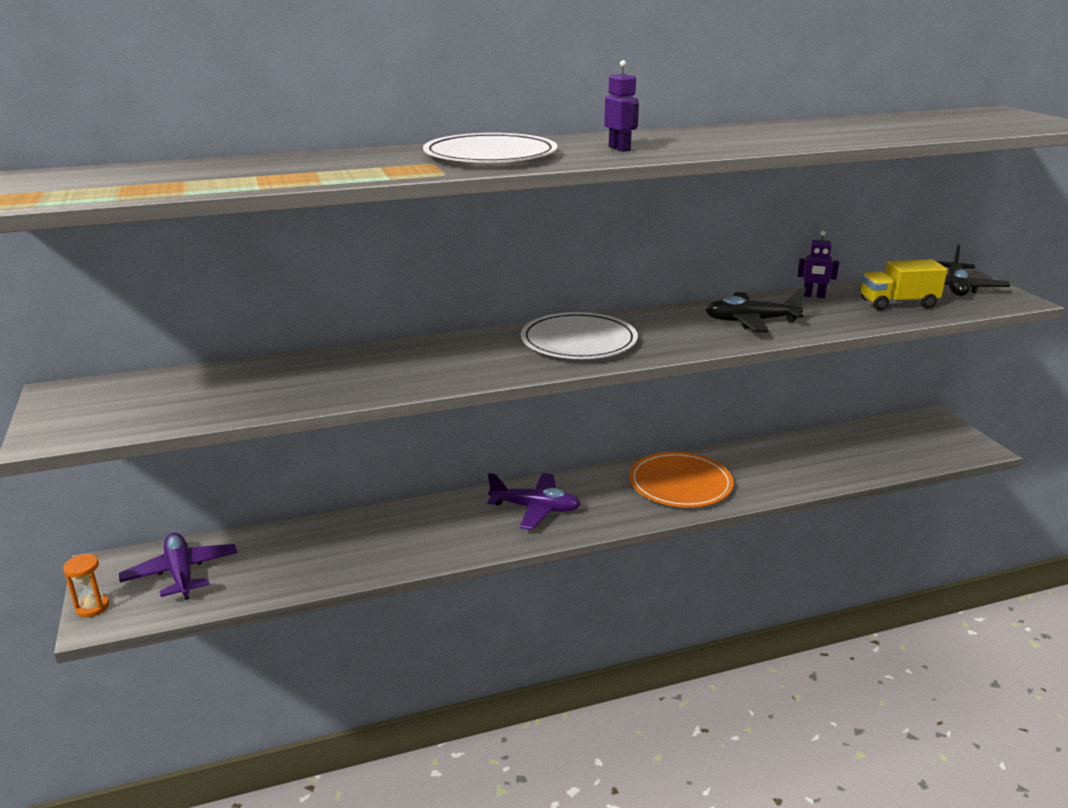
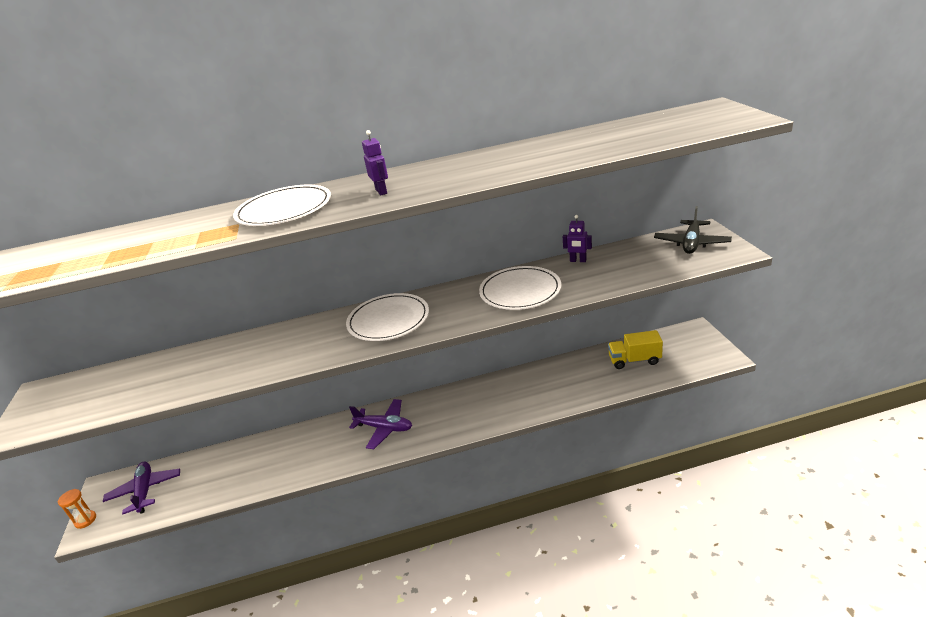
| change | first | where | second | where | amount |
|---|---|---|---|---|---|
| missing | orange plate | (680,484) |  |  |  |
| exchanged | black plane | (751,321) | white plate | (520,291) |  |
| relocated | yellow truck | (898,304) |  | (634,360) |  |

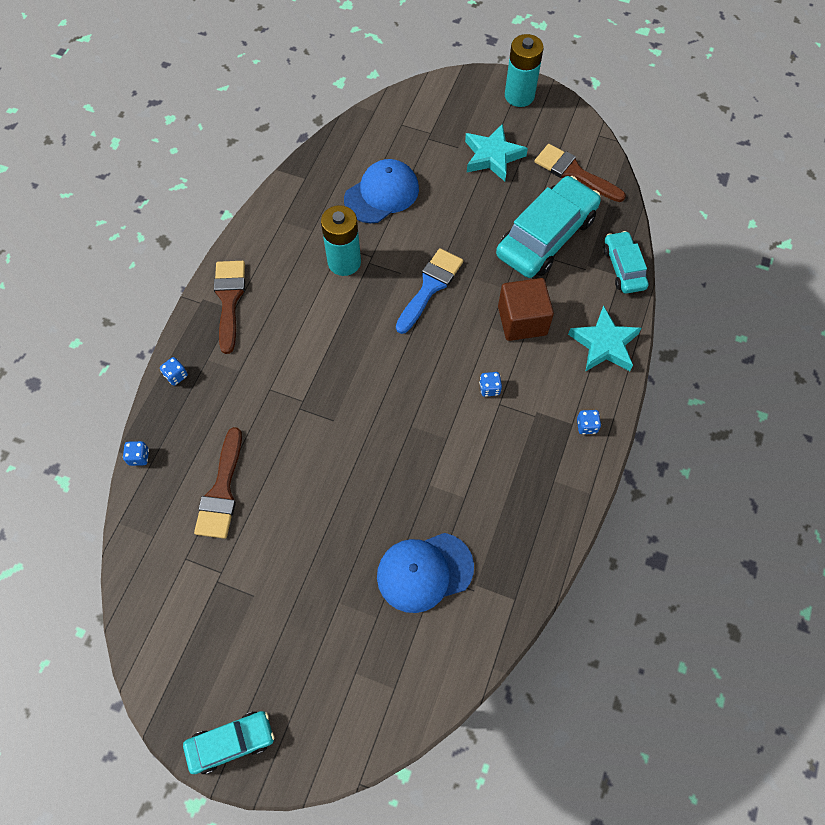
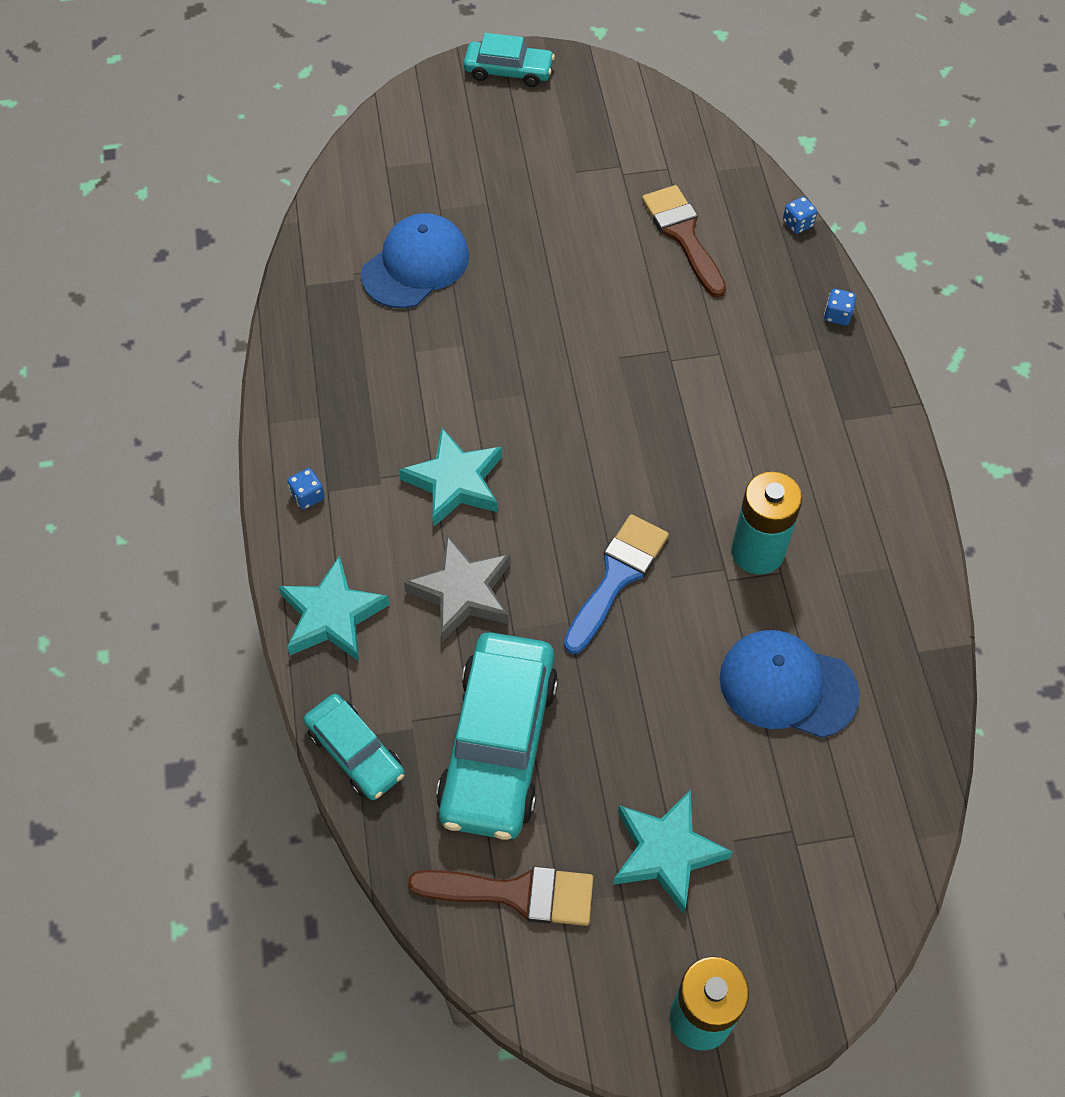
| change | first | where | second | where | amount |
|---|---|---|---|---|---|
| spun | turquoise car | (231,742) |  | (508,71) | 120 degrees counterclockwise |
| missing | brown brush | (229,299) |  |  |  |
| spun | blue cap | (382,194) |  | (787,686) | 90 degrees clockwise |
| spun | blue brush | (430,287) |  | (617,577) | 150 degrees counterclockwise |
| exchanged | blue dice | (489,388) | turquoise star | (455,482) |  |
| exchanged | brown cube | (522,320) | grey star | (462,592) |  |

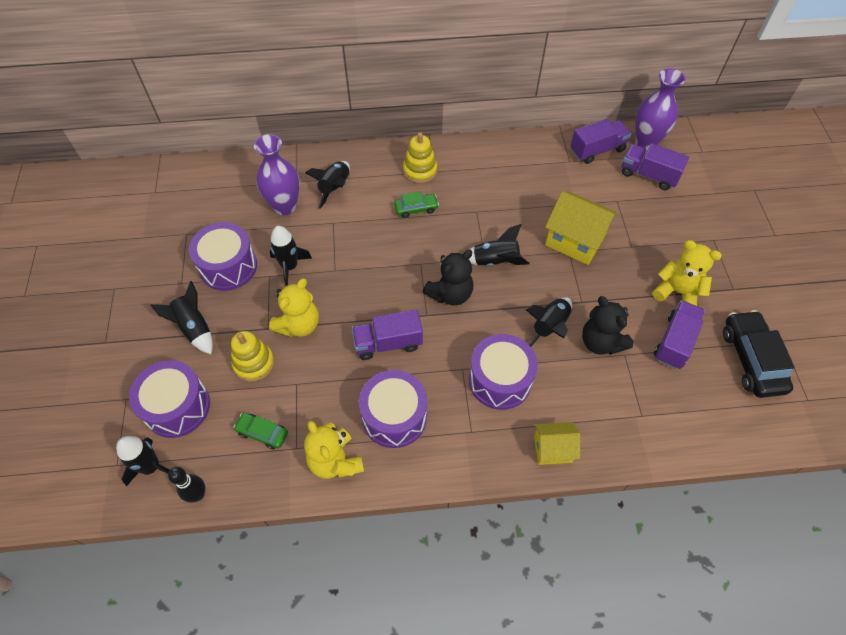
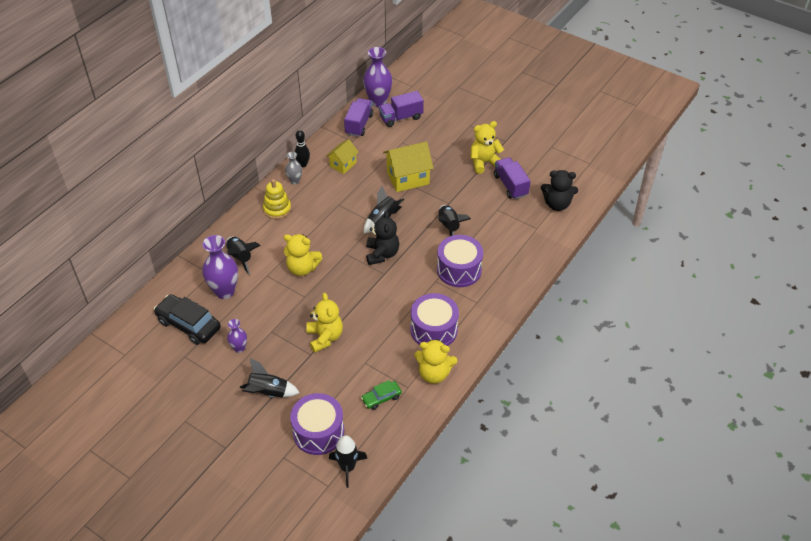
| change | first | where | second | where | amount |
|---|---|---|---|---|---|
| relocated | black bowling pin | (198,495) |  | (303,164) |  |
| exchanged | purple drum | (228,266) | purple vase | (239,348) |  |
| missing | yellow stacking toy | (254,363) |  |  |  |
| missing | black rocket | (290,266) |  |  |  |
| missing | purple truck | (388,343) |  |  |  |
| missing | green car | (416,208) |  |  |  |
| relocated | yellow house | (552,449) |  | (343,164) |  |
| relocated | black teddy bear | (601,342) |  | (557,204) |  |
| relocated | black car | (751,359) |  | (189,325) |  |
| appeared |  |  | yellow teddy bear | (302,268) |  |
| appeared |  |  | grey vase | (295,181) |  |

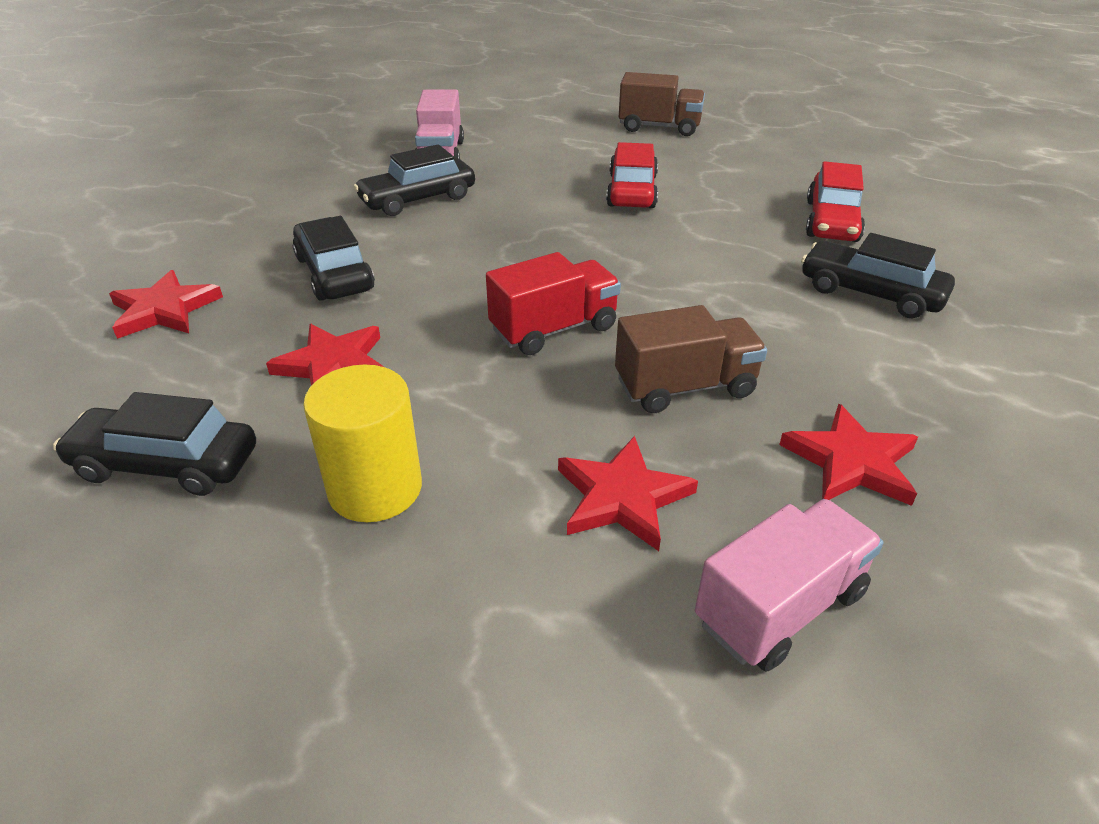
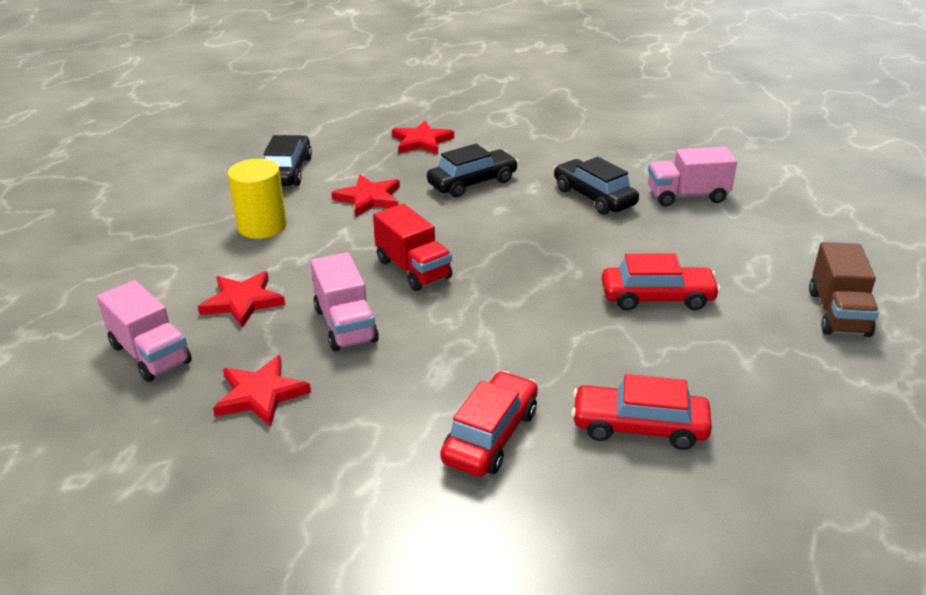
| change | first | where | second | where | amount |
|---|---|---|---|---|---|
| colour | brown truck | (685,387) | pink truck | (346,325) |  |
| colour | black car | (870,293) | red car | (491,436) |  |

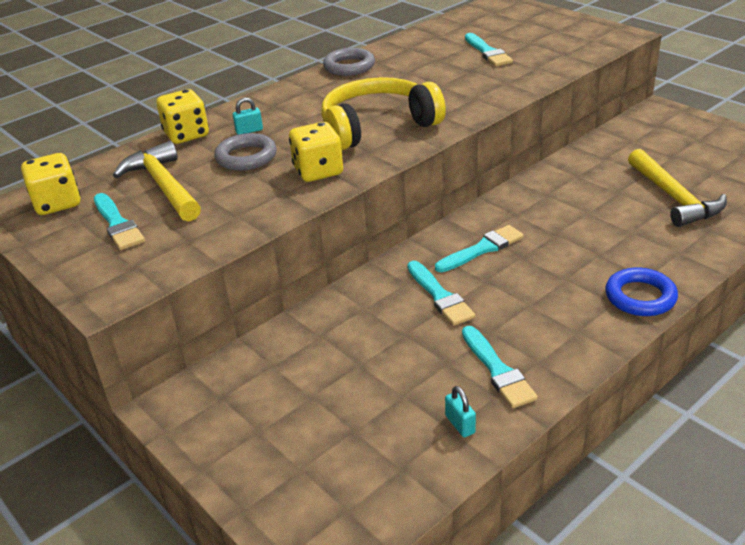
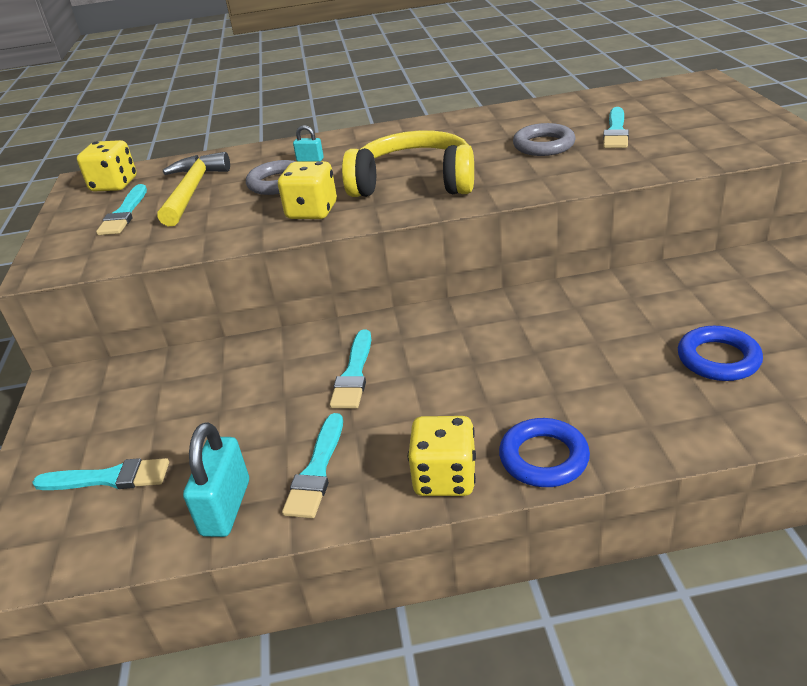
| change | first | where | second | where | amount |
|---|---|---|---|---|---|
| relocated | yellow dice | (186,135) |  | (445,477) |  |
| relocated | grey ring | (349,66) |  | (543,145) |  |
| relocated | turquoise brush | (482,249) |  | (109,478) |  |
| size | turquoise padlock | (460,424) |  | (226,507) | x1.94 |
| exchanged | yellow hammer | (674,198) | blue ring | (718,359) |  |

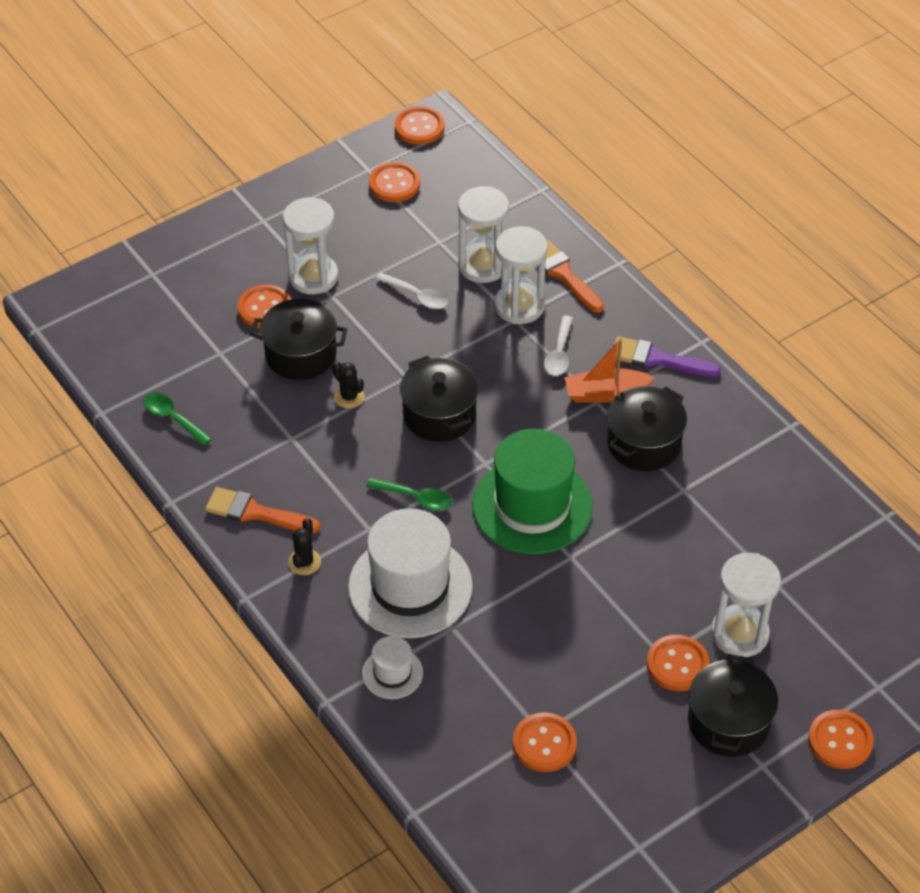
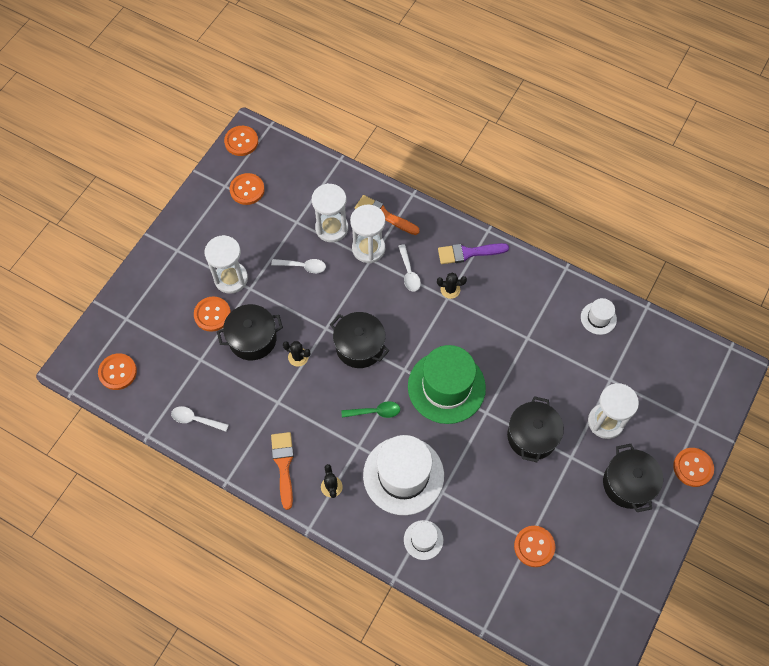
| change | first | where | second | where | amount |
|---|---|---|---|---|---|
| colour | green spoon | (172,418) | white spoon | (195,419) |  |
| spun | orange brush | (256,513) |  | (283,465) | 90 degrees clockwise |
| exchanged | orange boat | (606,393) | black cactus | (450,290) |  |
| relocated | black pot | (644,444) |  | (532,436) |  |
| relocated | orange button | (677,664) |  | (118,372) |  |
| appeared |  |  | white hat | (598,318) |  |

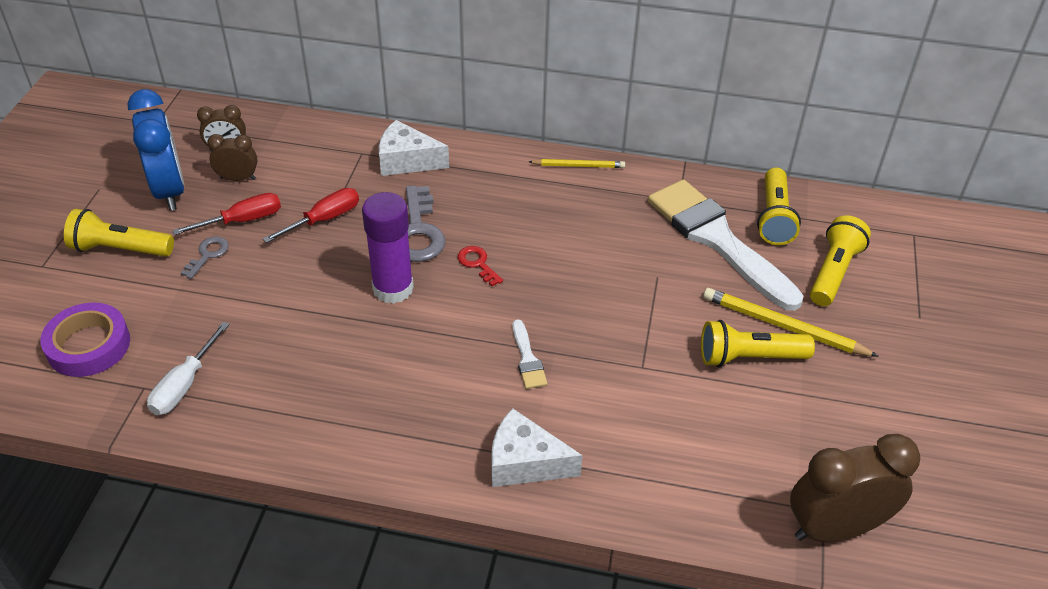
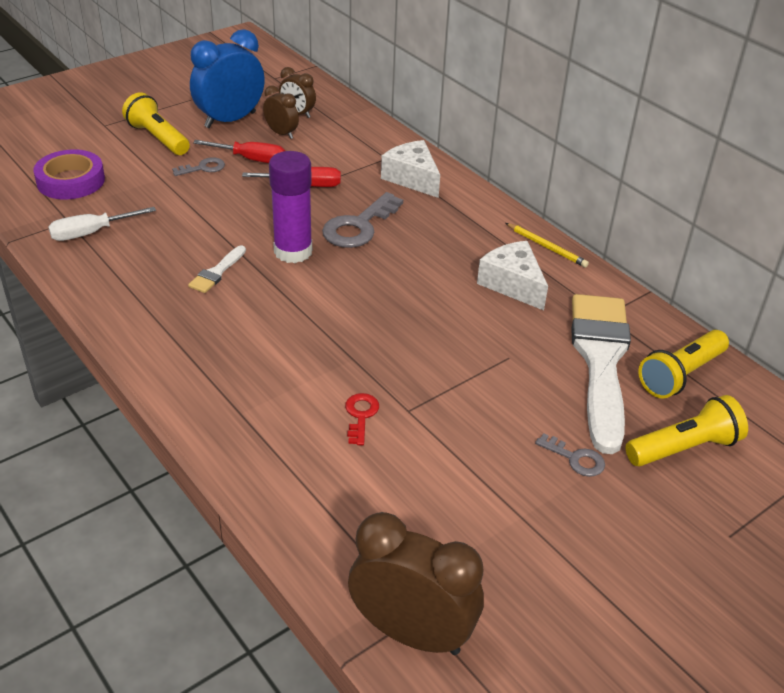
| change | first | where | second | where | amount |
|---|---|---|---|---|---|
| spun | blue clock | (169,191) |  | (230,120) | 150 degrees counterclockwise |
| relocated | red key | (477,264) |  | (360,415) |  |
| relocated | white cheese | (525,462) |  | (513,284) |  |
| relocated | white brush | (527,359) |  | (217,272) |  |
| missing | yellow flashlight | (748,357) |  |  |  |
| exchanged | yellow pencil | (784,326) | grey key | (575,458) |  |

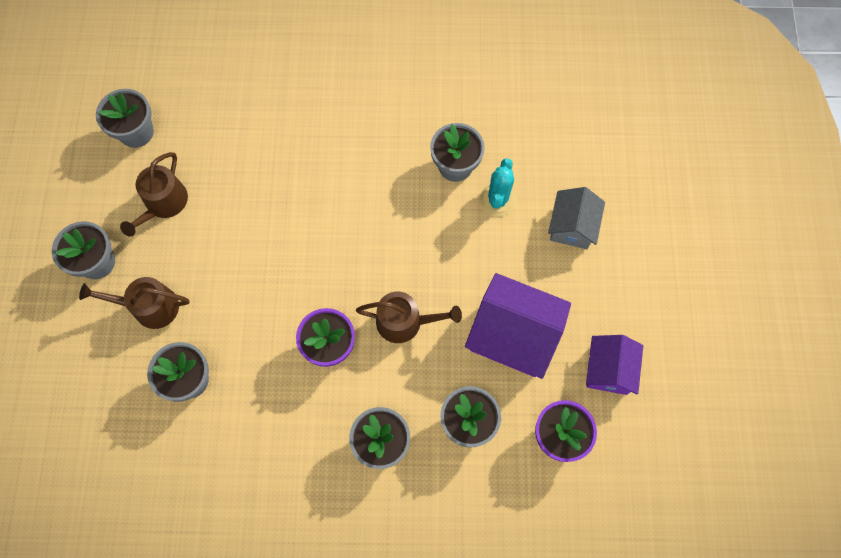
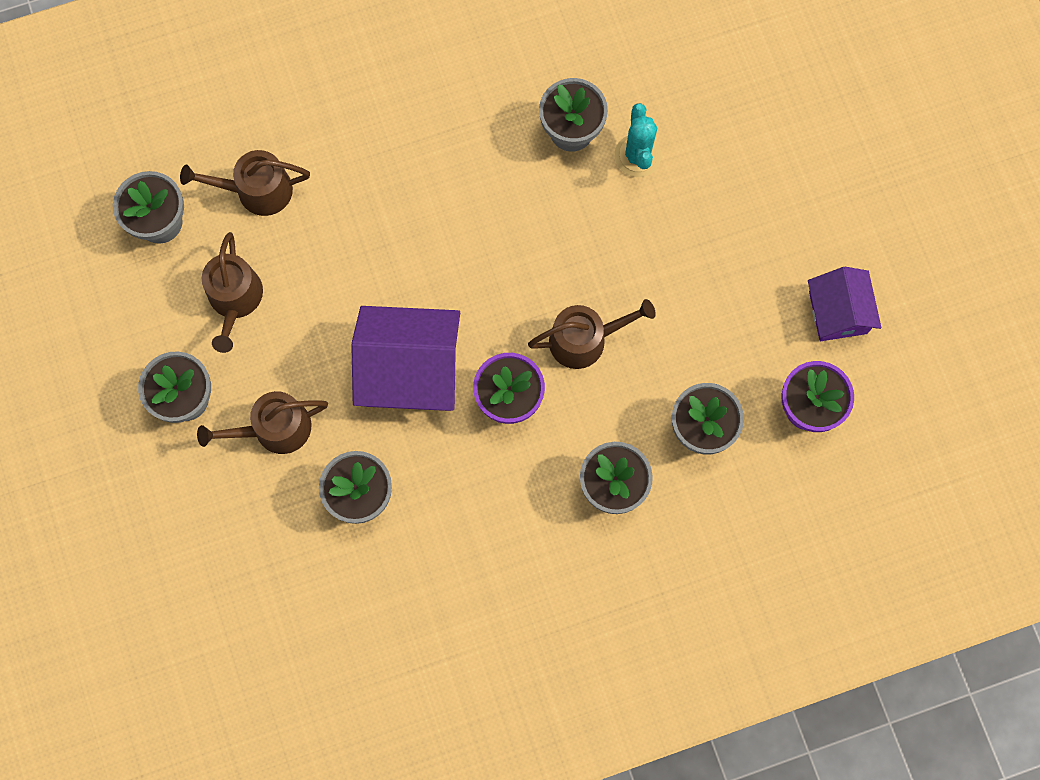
| change | first | where | second | where | amount |
|---|---|---|---|---|---|
| relocated | purple house | (513,335) |  | (410,370) |  |
| missing | grey house | (572,226) |  |  |  |
| appeared |  |  | brown watering can | (257,190) |  |

